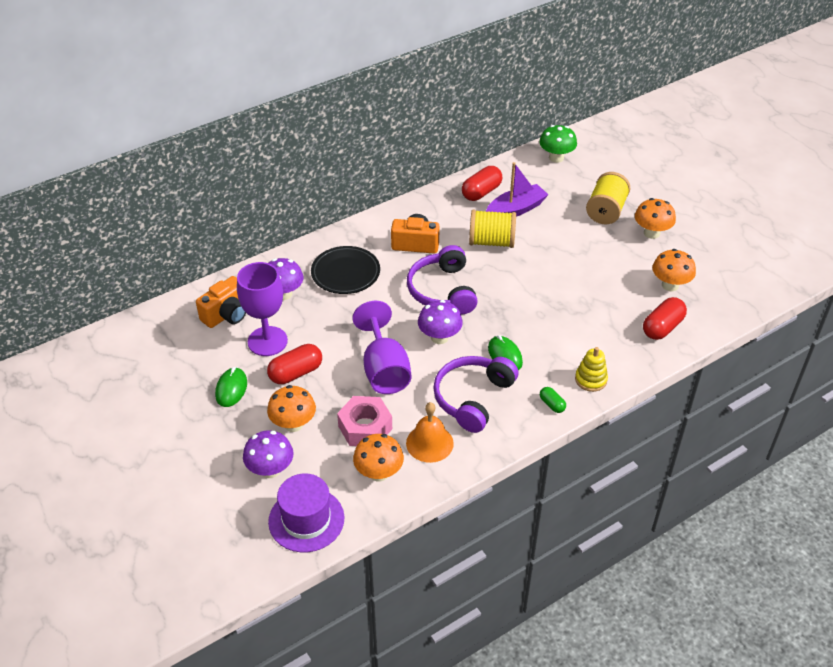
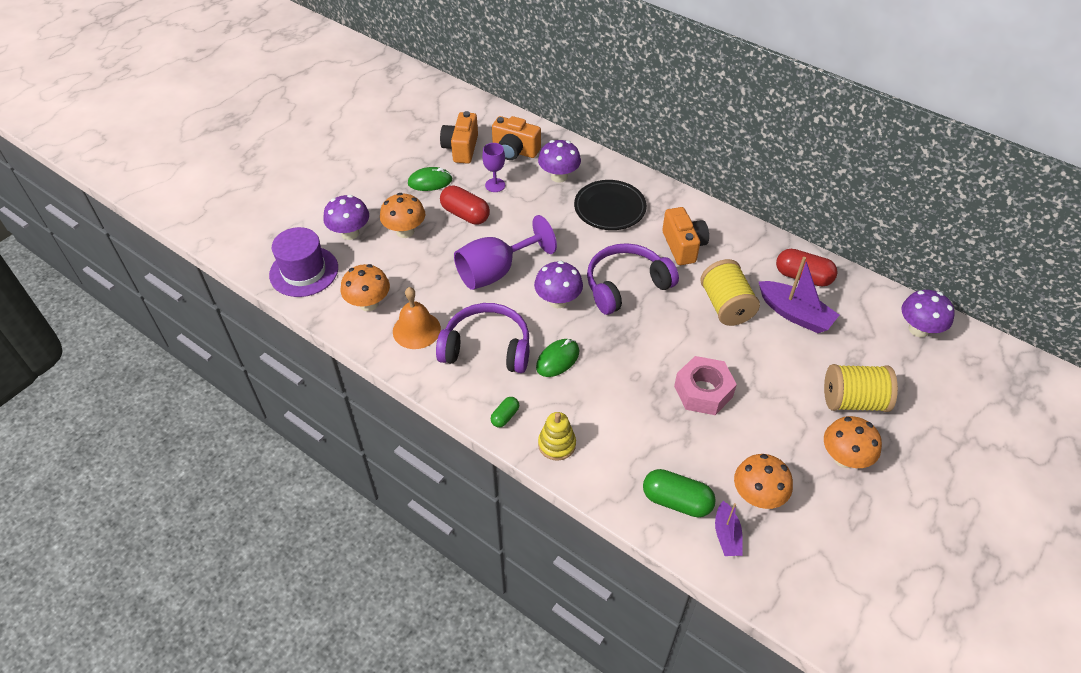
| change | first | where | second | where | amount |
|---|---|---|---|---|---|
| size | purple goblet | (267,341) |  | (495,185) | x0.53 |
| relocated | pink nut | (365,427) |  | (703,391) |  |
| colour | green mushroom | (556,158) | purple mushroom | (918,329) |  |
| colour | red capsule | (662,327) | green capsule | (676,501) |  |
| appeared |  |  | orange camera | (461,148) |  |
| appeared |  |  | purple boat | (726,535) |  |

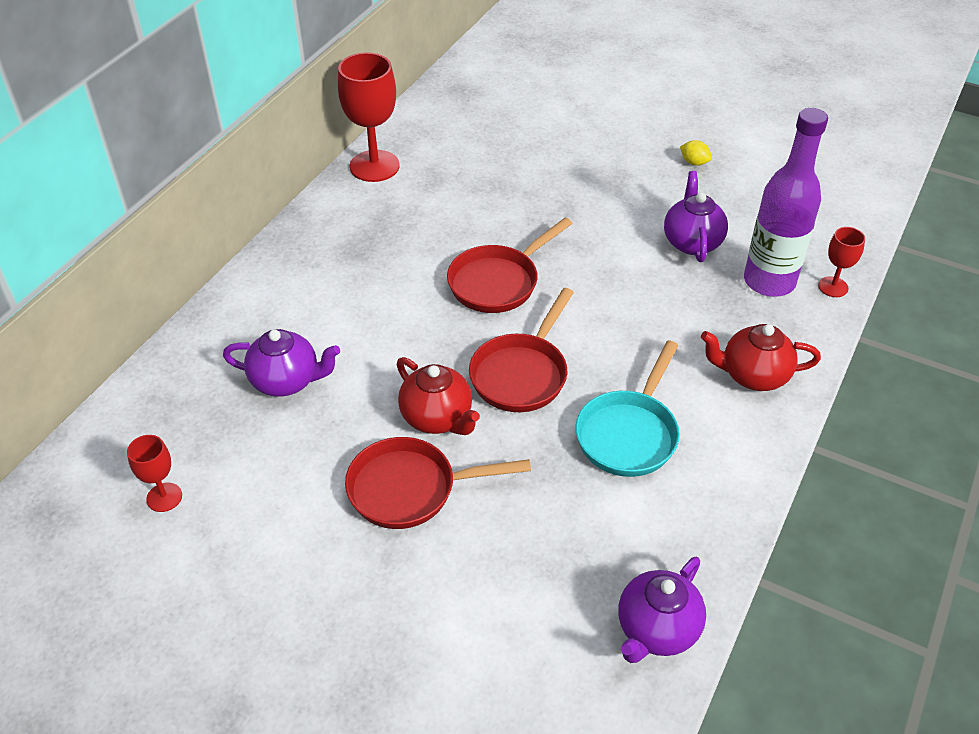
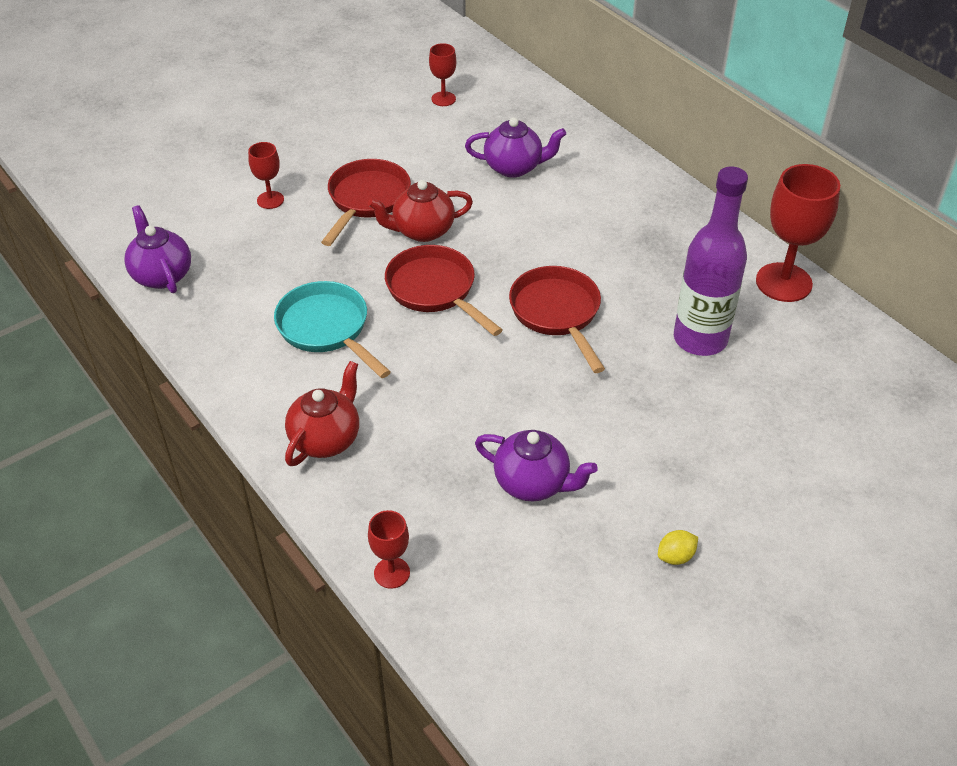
| change | first | where | second | where | amount |
|---|---|---|---|---|---|
| spun | purple teapot | (286,381) |  | (514,167) | 120 degrees counterclockwise |
| relocated | purple bottle | (769,281) |  | (700,339) |  |
| appeared |  |  | red goblet | (270,200) |  |

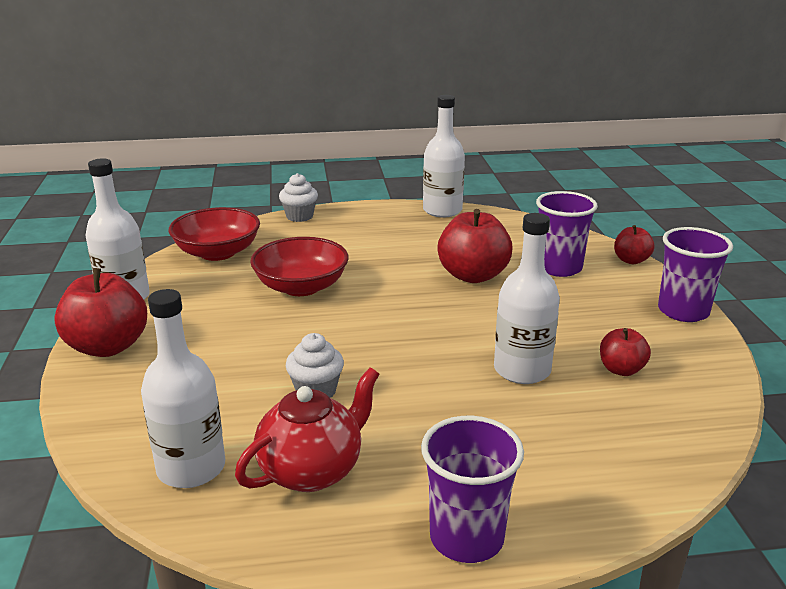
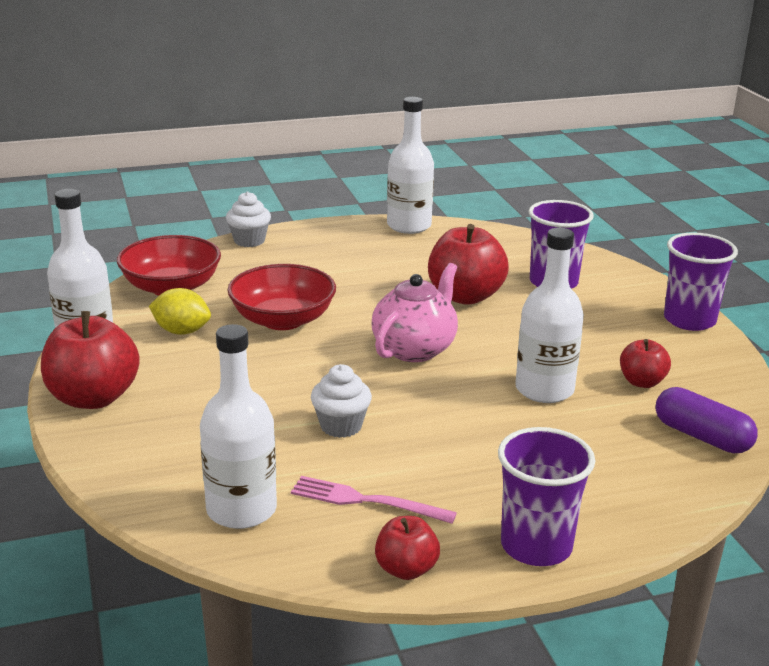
| change | first | where | second | where | amount |
|---|---|---|---|---|---|
| exchanged | red teapot | (312,470) | pink fork | (366,501) |  |
| relocated | red apple | (631,260) |  | (406,569) |  |
| appeared |  |  | yellow lemon | (181,331) |  |
| appeared |  |  | pink teapot | (415,349) |  |
| appeared |  |  | purple capsule | (702,436) |  |

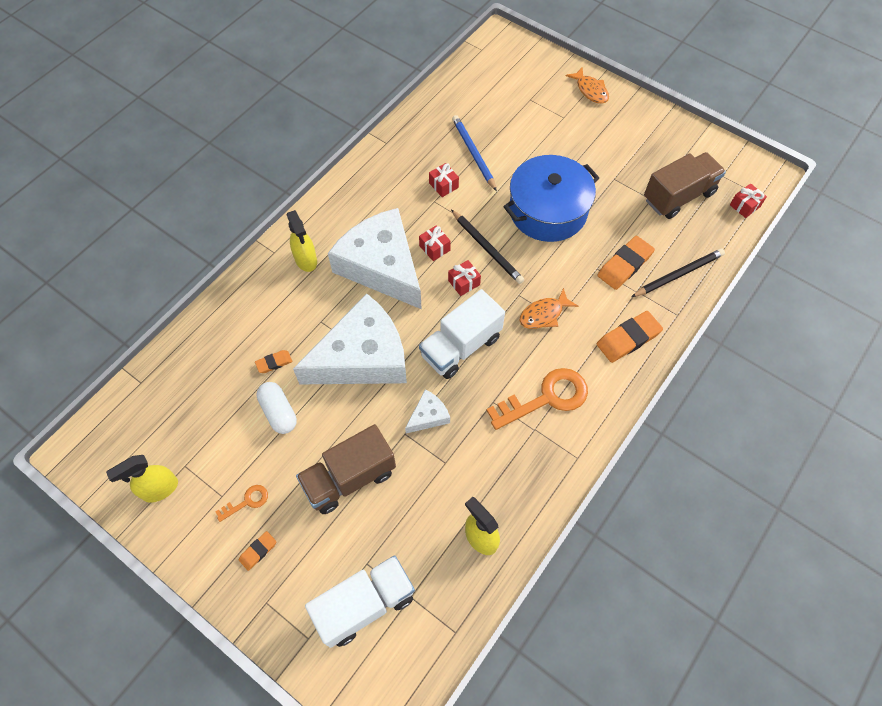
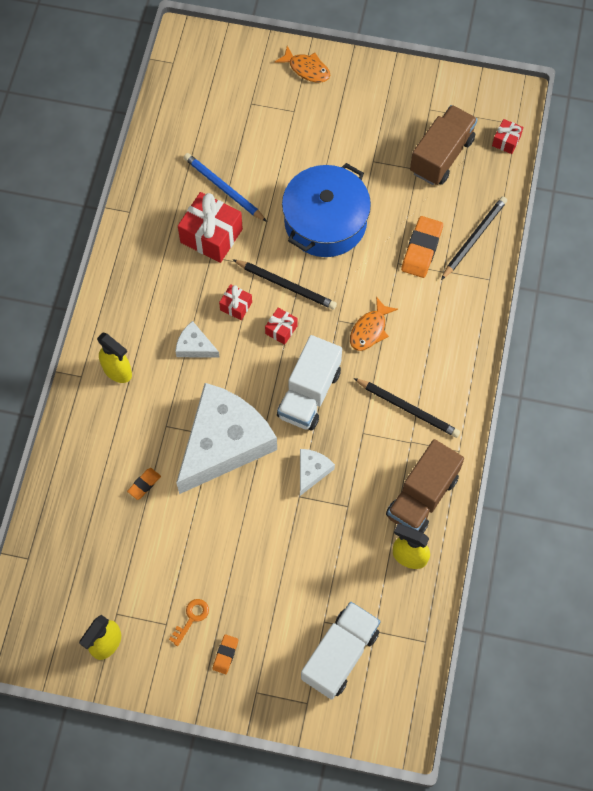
| change | first | where | second | where | amount |
|---|---|---|---|---|---|
| missing | white capsule | (279,412) |  |  |  |
| relocated | brown truck | (349,478) |  | (422,497) |  |
| size | white cheese | (381,266) |  | (195,346) | x0.41 |
| size | red gift | (443,185) |  | (211,236) | x1.97 |
| exchanged | orange key | (546,398) | black pencil | (408,408) |  |
| missing | orange eraser | (628,339) |  |  |  |

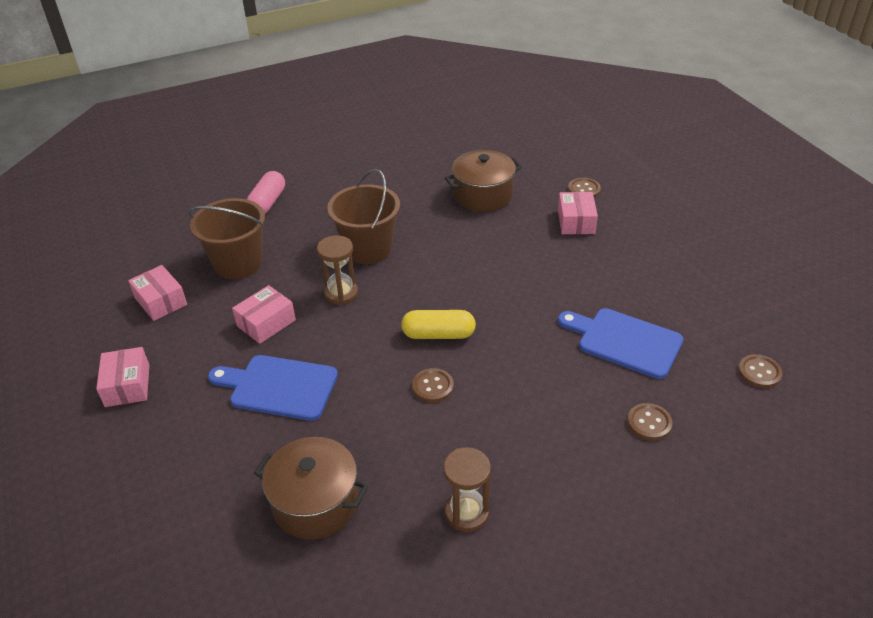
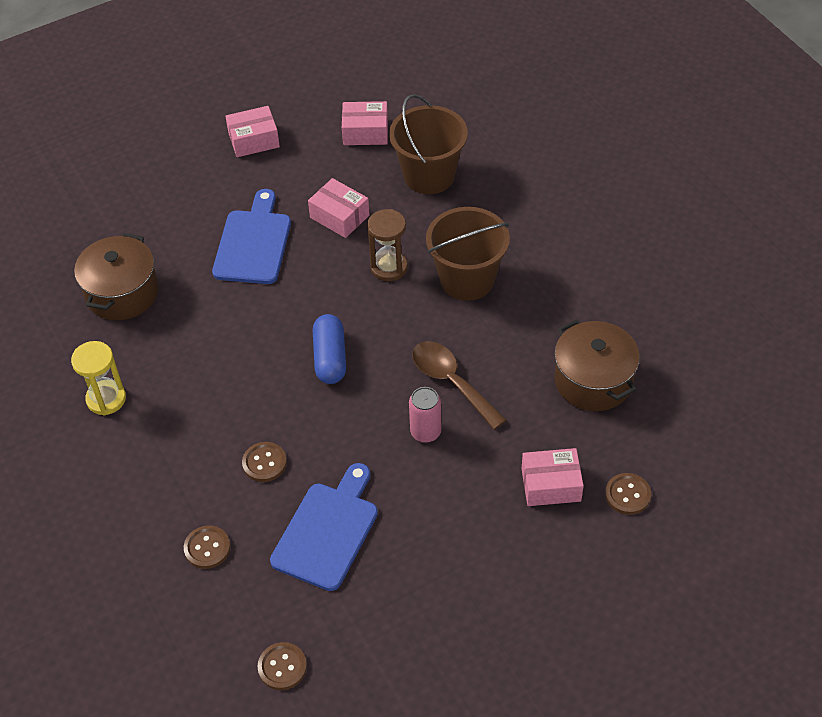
| change | first | where | second | where | amount |
|---|---|---|---|---|---|
| spun | pink box | (161,301) |  | (365,132) | 45 degrees clockwise |
| missing | pink capsule | (267,203) |  |  |  |
| colour | yellow capsule | (438,334) | blue capsule | (330,358) |  |
| relocated | brown button | (432,386) |  | (264,463) |  |
| colour | brown hourglass | (466,513) | yellow hourglass | (106,399) |  |
| appeared |  |  | pink can | (425,432) |  |
| appeared |  |  | brown spoon | (451,382) |  |

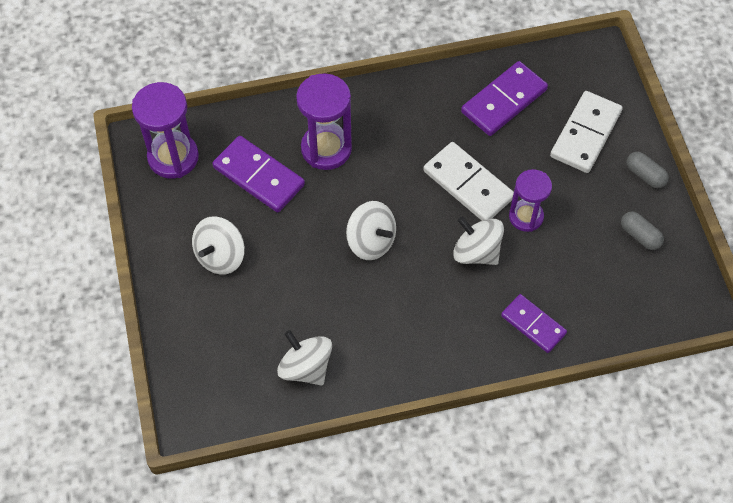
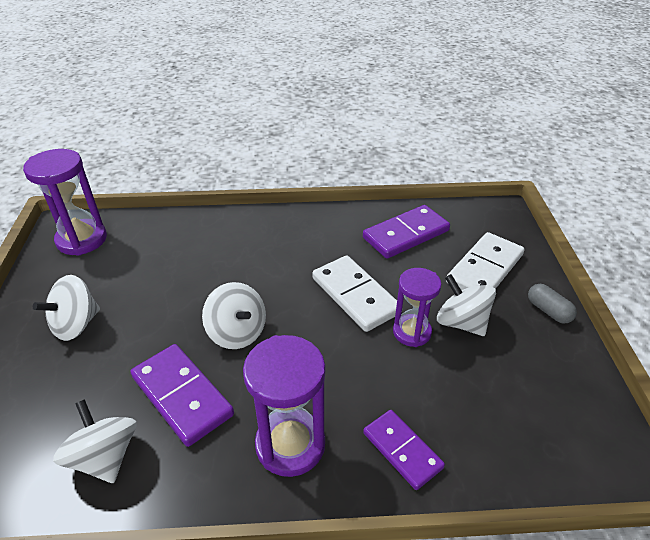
| change | first | where | second | where | amount |
|---|---|---|---|---|---|
| relocated | purple domino | (258,176) |  | (182,396) |  |
| relocated | purple hourglass | (326,149) |  | (290,444) |  |
| relocated | white spinning top | (476,252) |  | (461,322) |  |
| missing | grey capsule | (640,235) |  |  |  |

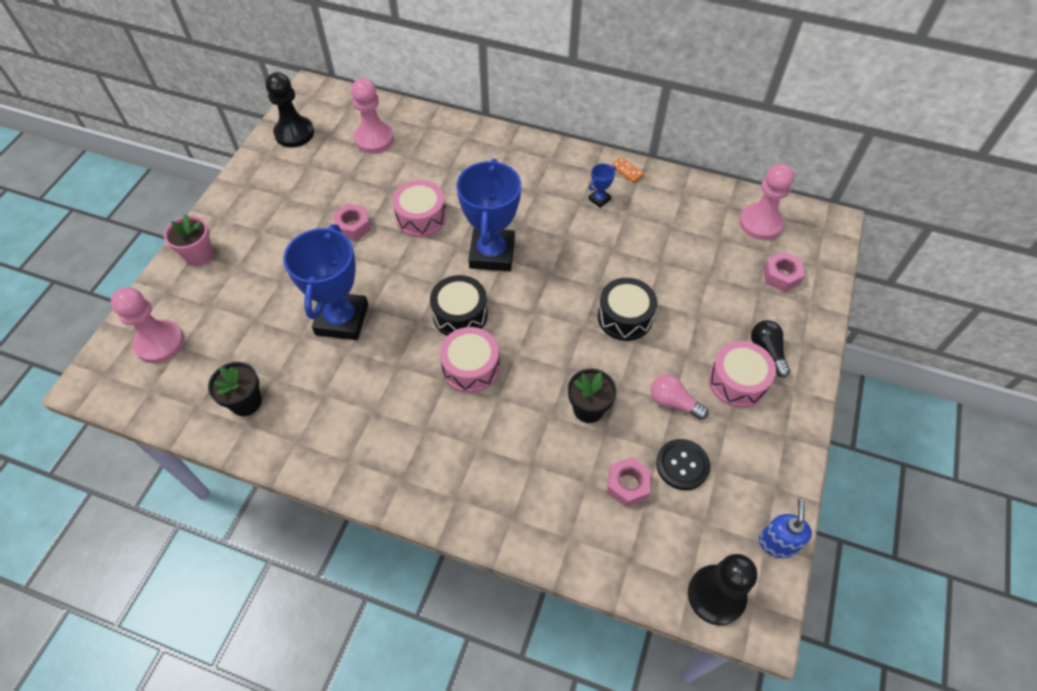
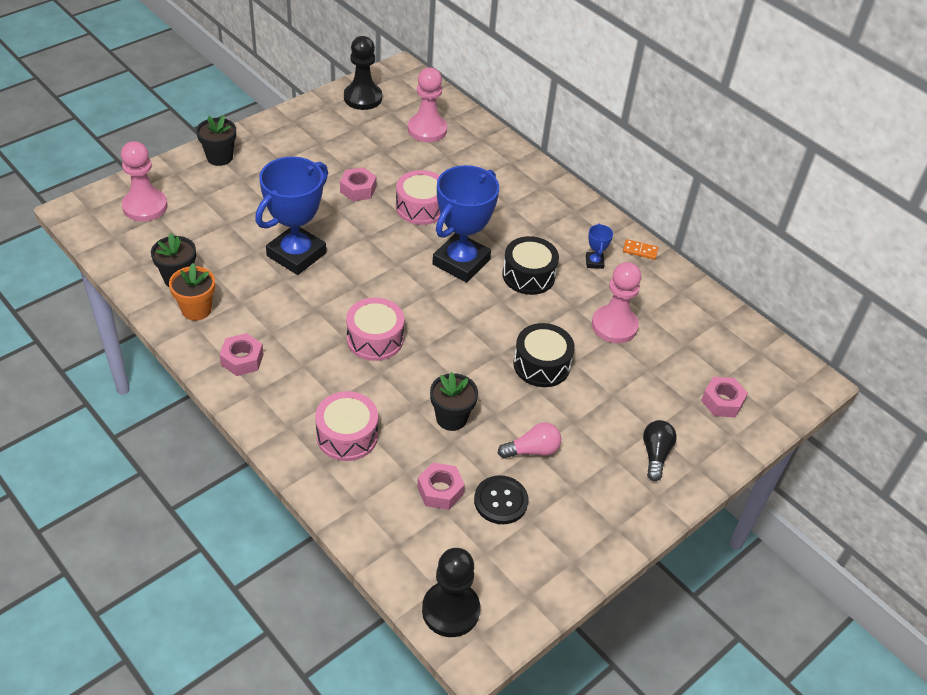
| change | first | where | second | where | amount |
|---|---|---|---|---|---|
| colour | pink flower pot | (199,255) | black flower pot | (219,157) |  |
| relocated | black drum | (460,315) |  | (528,275) |  |
| spun | blue trophy | (599,199) |  | (594,262) | 75 degrees counterclockwise |
| spun | orange domino | (627,171) |  | (640,251) | 60 degrees counterclockwise |
| spun | pink light bulb | (673,402) |  | (532,450) | 105 degrees clockwise |
| relocated | pink drum | (737,381) |  | (347,435) |  |
| relocated | pink pawn | (760,223) |  | (614,326) |  |
| missing | blue soap dispenser | (777,543) |  |  |  |
| appeared |  |  | orange flower pot | (196,309) |  |
| appeared |  |  | pink nut | (242,359) |  |

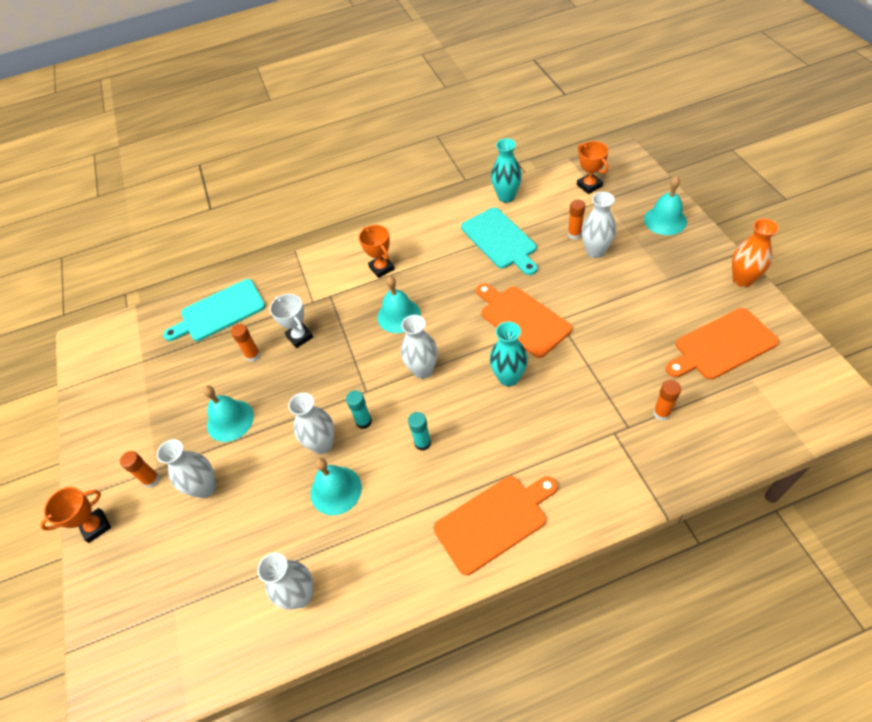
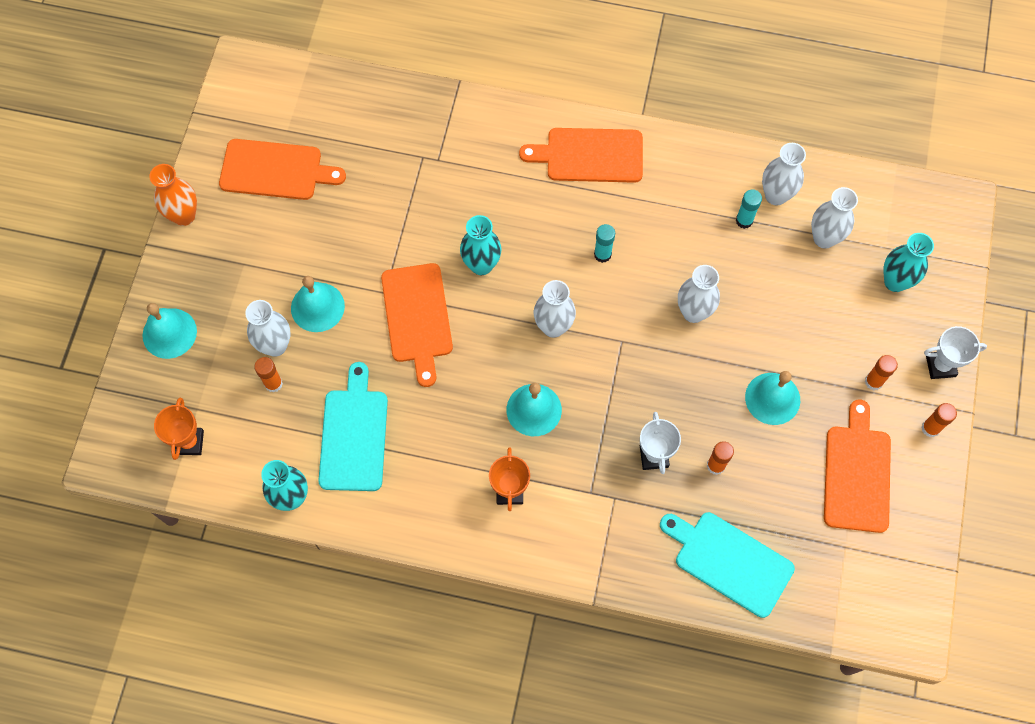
| change | first | where | second | where | amount |
|---|---|---|---|---|---|
| colour | orange trophy | (96,526) | white trophy | (940,366) |  |
| relocated | white vase | (205,488) |  | (824,238) |  |
| spun | turquoise cutting board | (219,312) |  | (729,561) | 150 degrees counterclockwise |
| relocated | turquoise bell | (336,490) |  | (317,307) |  |
| relocated | turquoise glue stick | (364,422) |  | (744,220) |  |
| relocated | orange glue stick | (661,413) |  | (930,428) |  |
| appeared |  |  | orange cutting board | (857,473) |  |
| appeared |  |  | turquoise vase | (895,281) |  |

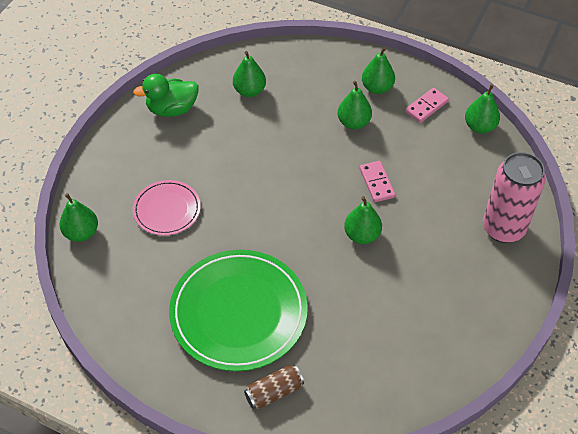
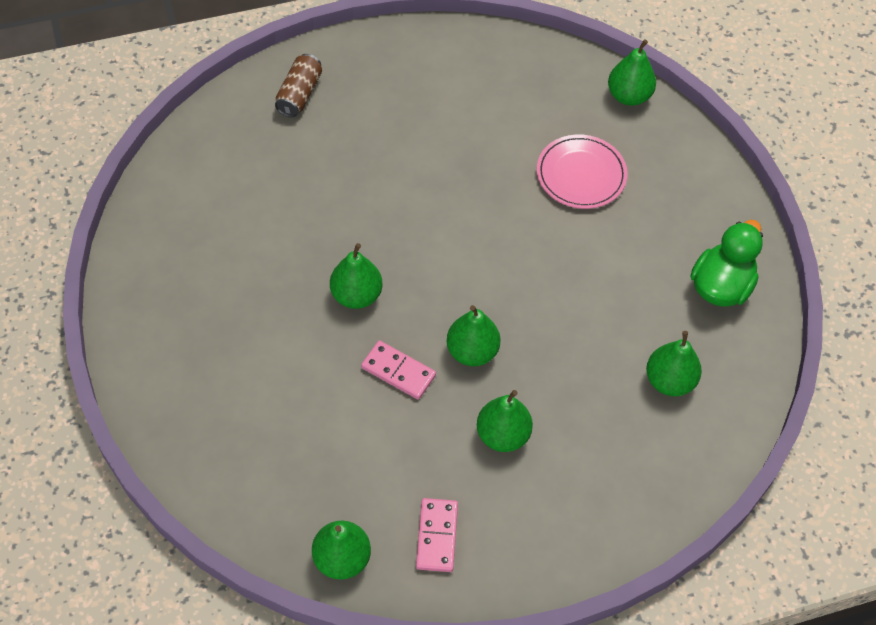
| change | first | where | second | where | amount |
|---|---|---|---|---|---|
| missing | green plate | (238,312) |  |  |  |
| relocated | green pear | (377,88) |  | (472,351) |  |
| missing | pink can | (503,228) |  |  |  |

